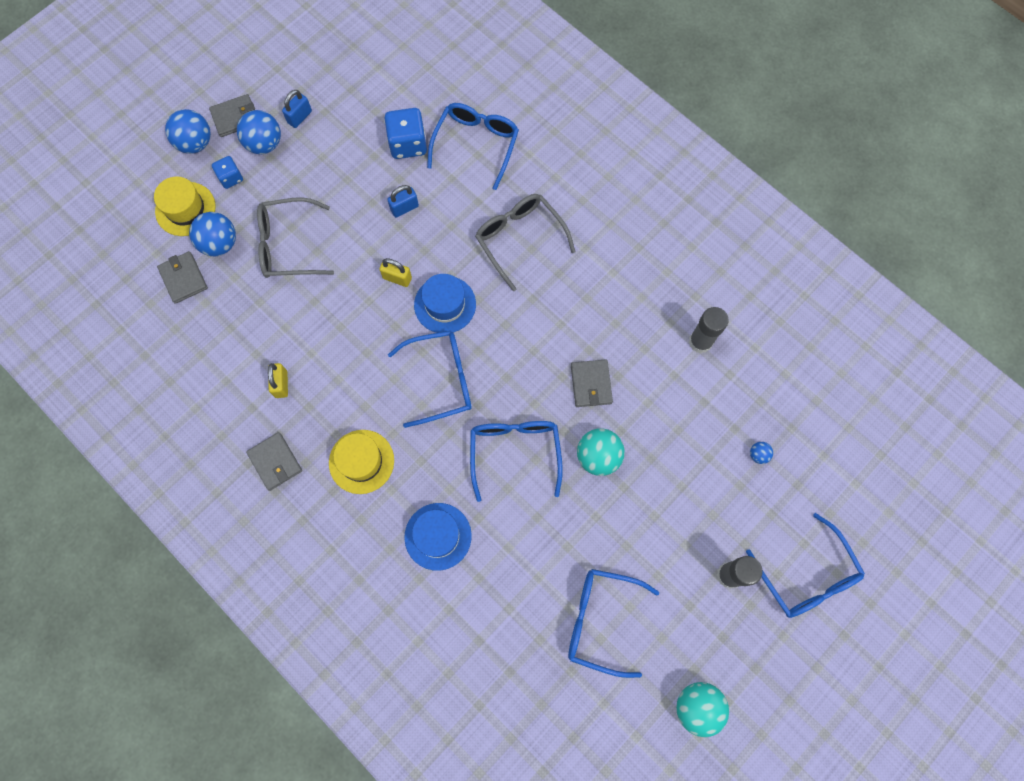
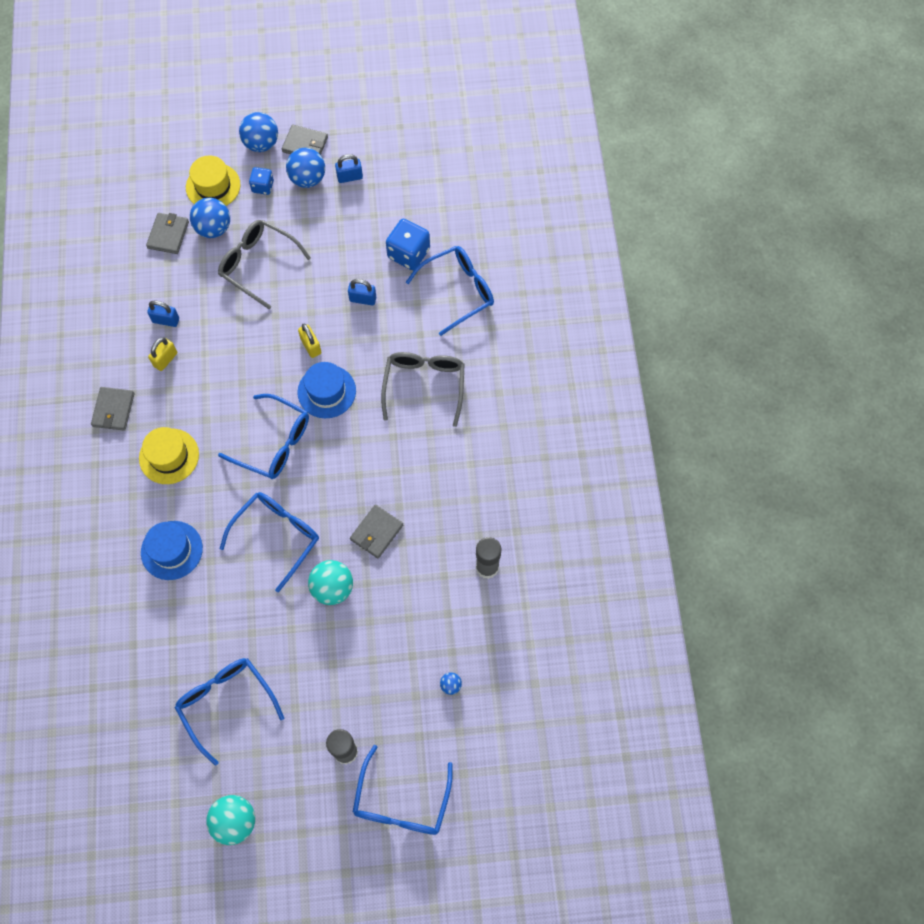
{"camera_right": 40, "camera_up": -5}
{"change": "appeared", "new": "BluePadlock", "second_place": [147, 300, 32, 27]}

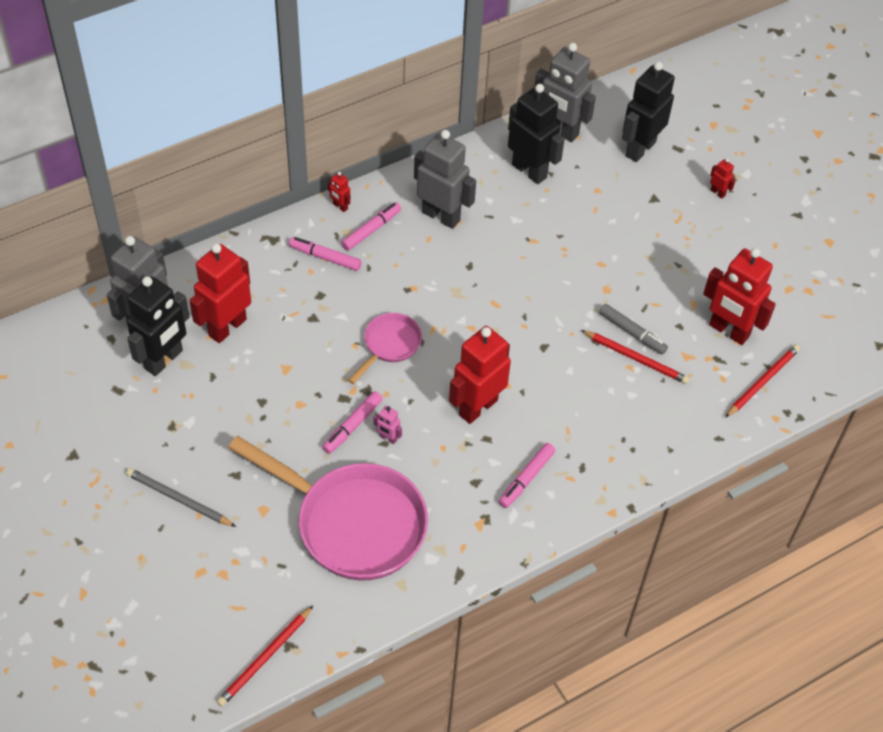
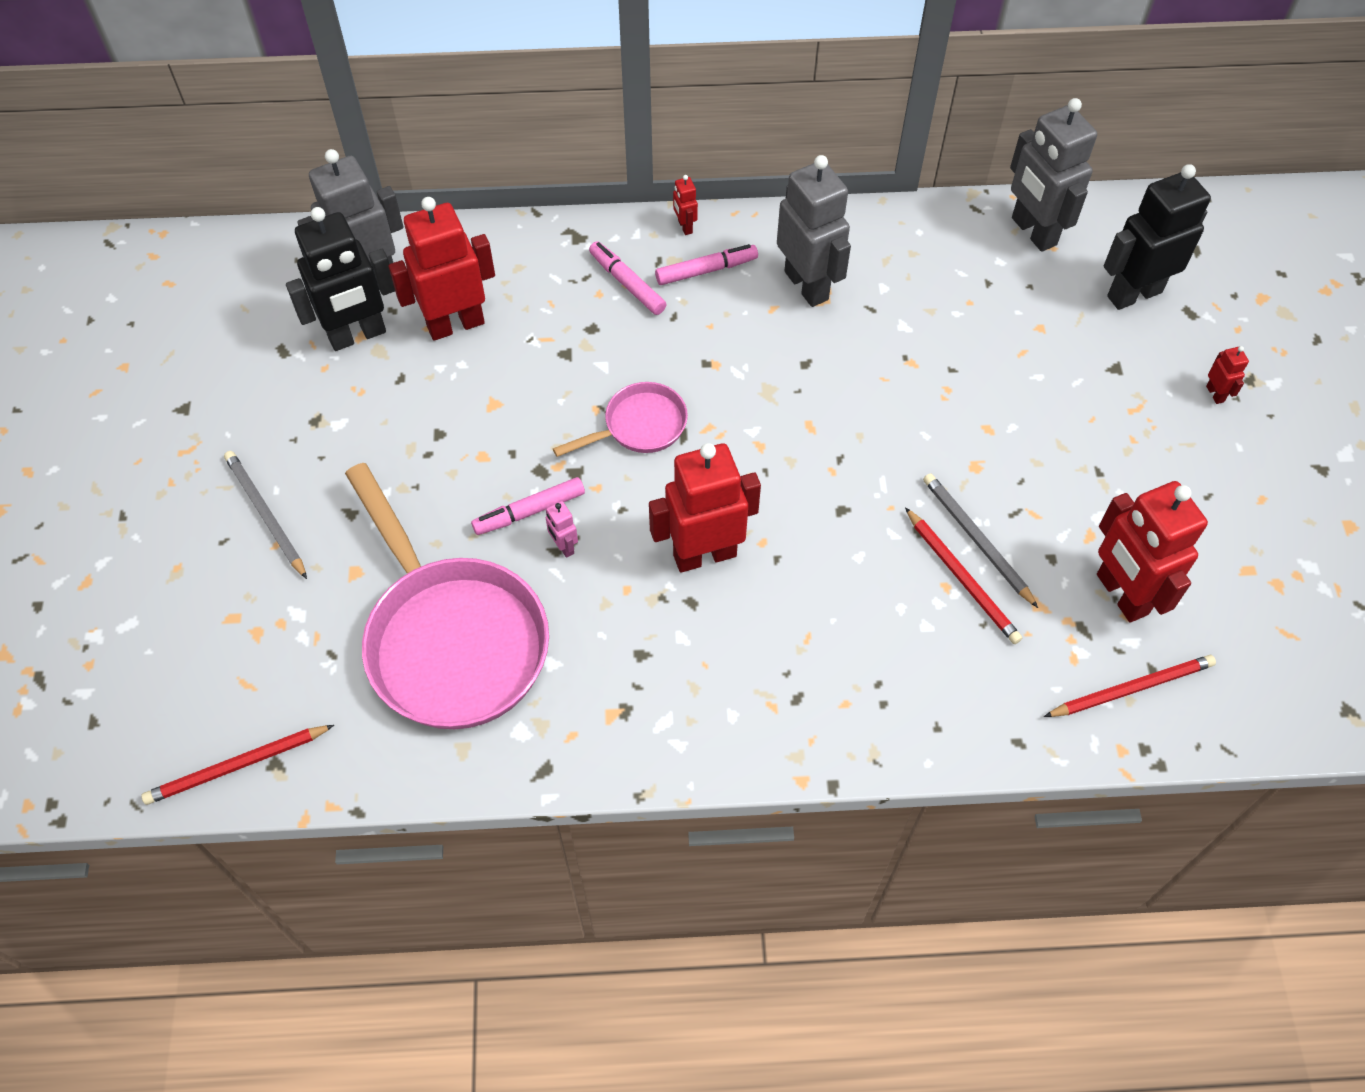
{"camera_right": 30, "camera_up": 5}
{"change": "missing", "old": "PinkMarker", "first_place": [499, 443, 56, 65]}
{"change": "missing", "old": "BlackRobot", "first_place": [508, 84, 57, 100]}
{"change": "exchanged", "old": "GreyMarker", "new": "GreyPencil", "first_place": [599, 304, 69, 51], "second_place": [923, 473, 115, 135]}

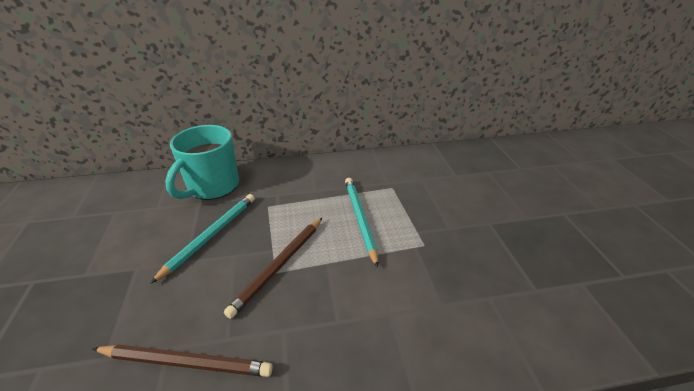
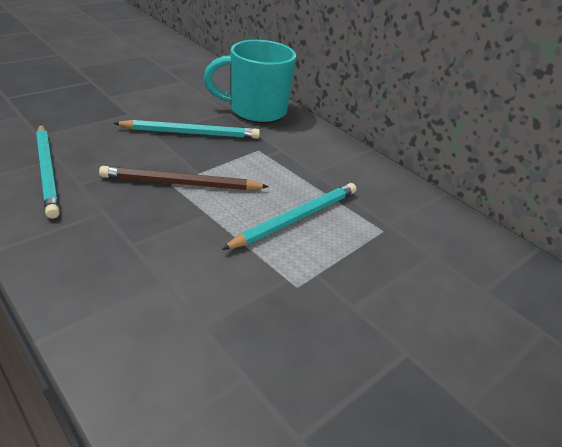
{"camera_right": 55, "camera_up": 0}
{"change": "colour", "old": "BrownPencil", "new": "TurquoisePencil", "first_place": [92, 344, 181, 33], "second_place": [36, 125, 24, 94]}

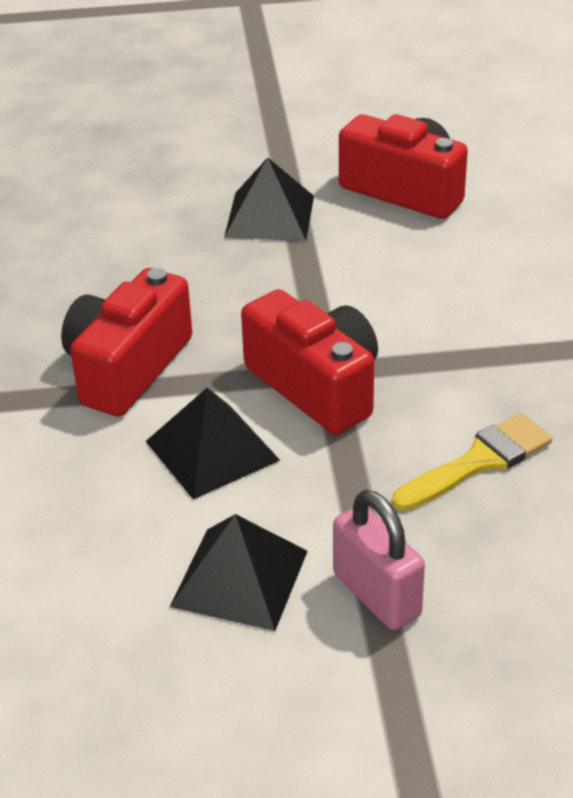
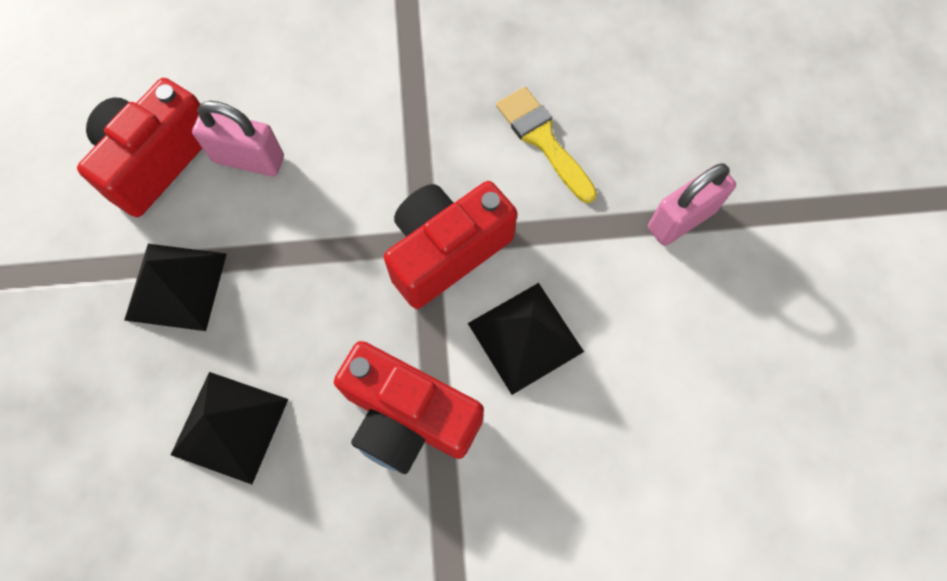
{"camera_right": -90, "camera_up": 30}
{"change": "appeared", "new": "PinkPadlock", "second_place": [192, 101, 92, 75]}
{"change": "relocated", "old": "BlackPyramid", "first_place": [170, 514, 138, 117], "second_place": [171, 372, 117, 112]}

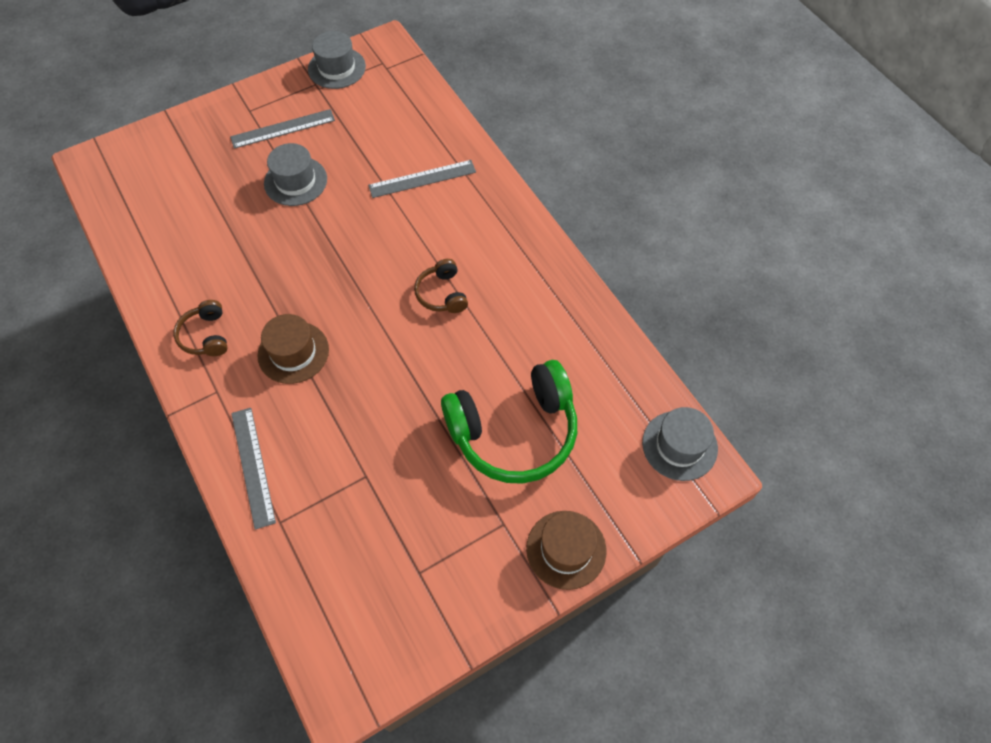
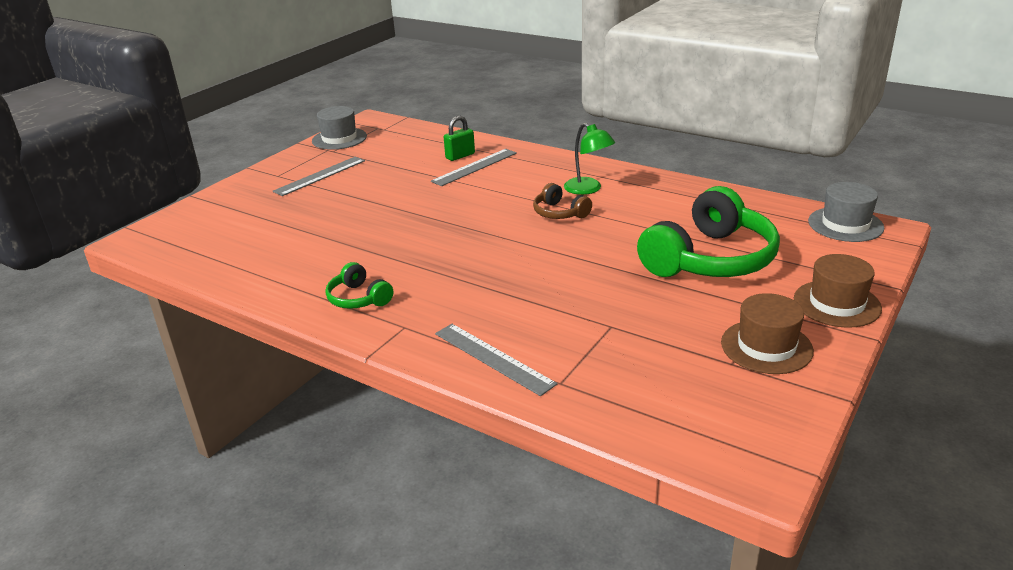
{"camera_right": -25, "camera_up": -30}
{"change": "missing", "old": "GreyHat", "first_place": [264, 143, 63, 63]}
{"change": "appeared", "new": "GreenPadlock", "second_place": [444, 116, 31, 45]}
{"change": "appeared", "new": "GreenLamp", "second_place": [564, 123, 51, 72]}
{"change": "relocated", "old": "BrownHat", "first_place": [258, 314, 71, 70], "second_place": [721, 293, 93, 81]}
{"change": "colour", "old": "BrownHeadphones", "new": "GreenHeadphones", "first_place": [173, 300, 55, 56], "second_place": [325, 262, 68, 47]}

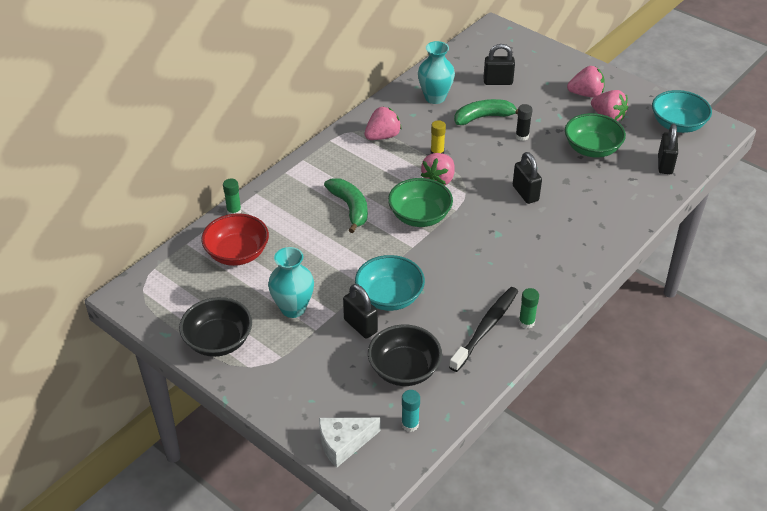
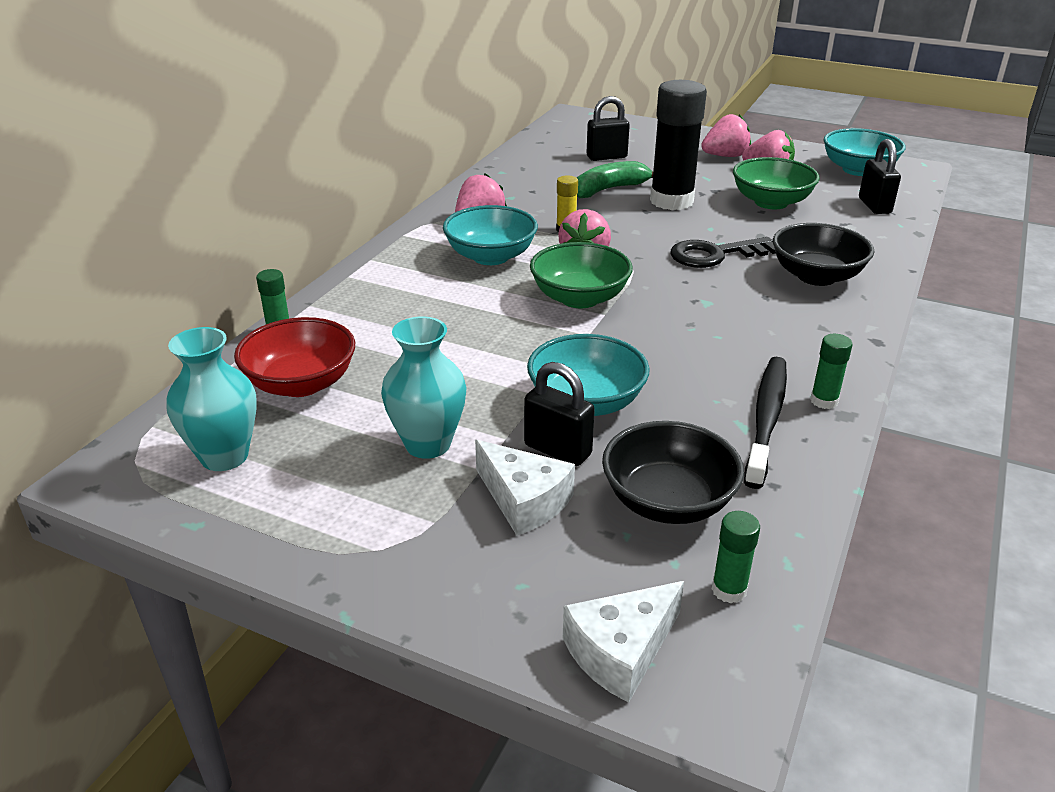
{"camera_right": -15, "camera_up": -10}
{"change": "missing", "old": "GreenBanana", "first_place": [324, 178, 44, 55]}
{"change": "appeared", "new": "TurquoiseBowl", "second_place": [443, 205, 95, 60]}
{"change": "appeared", "new": "WhiteCheese", "second_place": [475, 440, 100, 96]}
{"change": "relocated", "old": "BlackBowl", "first_place": [179, 297, 73, 60], "second_place": [773, 223, 101, 63]}
{"change": "relocated", "old": "TurquoiseVase", "first_place": [418, 41, 37, 63], "second_place": [166, 327, 91, 144]}
{"change": "exchanged", "old": "BlackPadlock", "new": "BlackKey", "first_place": [513, 152, 29, 52], "second_place": [670, 237, 106, 31]}
{"change": "colour", "old": "TurquoiseGlueStick", "new": "GreenGlueStick", "first_place": [401, 390, 19, 42], "second_place": [712, 511, 48, 92]}
{"change": "size", "old": "BlackGlueStick", "first_place": [515, 104, 18, 37], "second_place": [650, 80, 57, 130], "factor": 2.28}

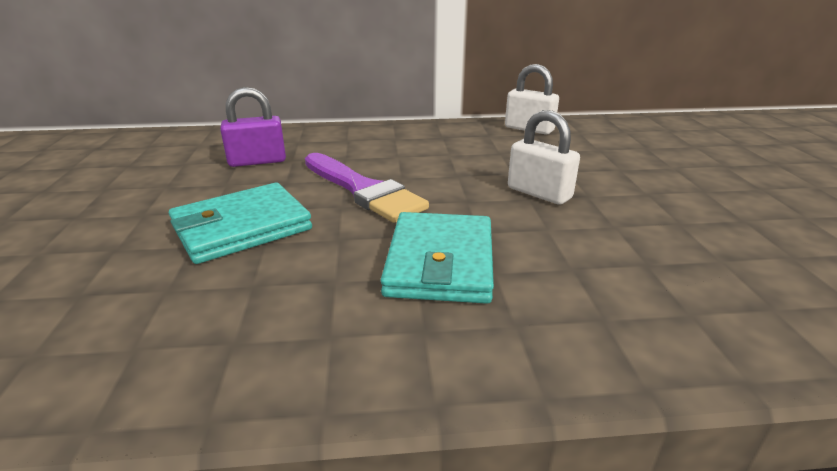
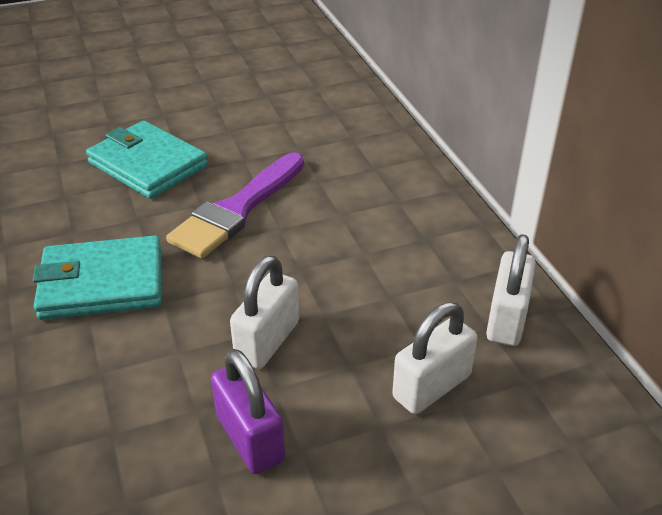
{"camera_right": 75, "camera_up": 10}
{"change": "appeared", "new": "WhitePadlock", "second_place": [392, 302, 85, 112]}
{"change": "relocated", "old": "PurplePadlock", "first_place": [220, 87, 66, 80], "second_place": [211, 349, 74, 125]}

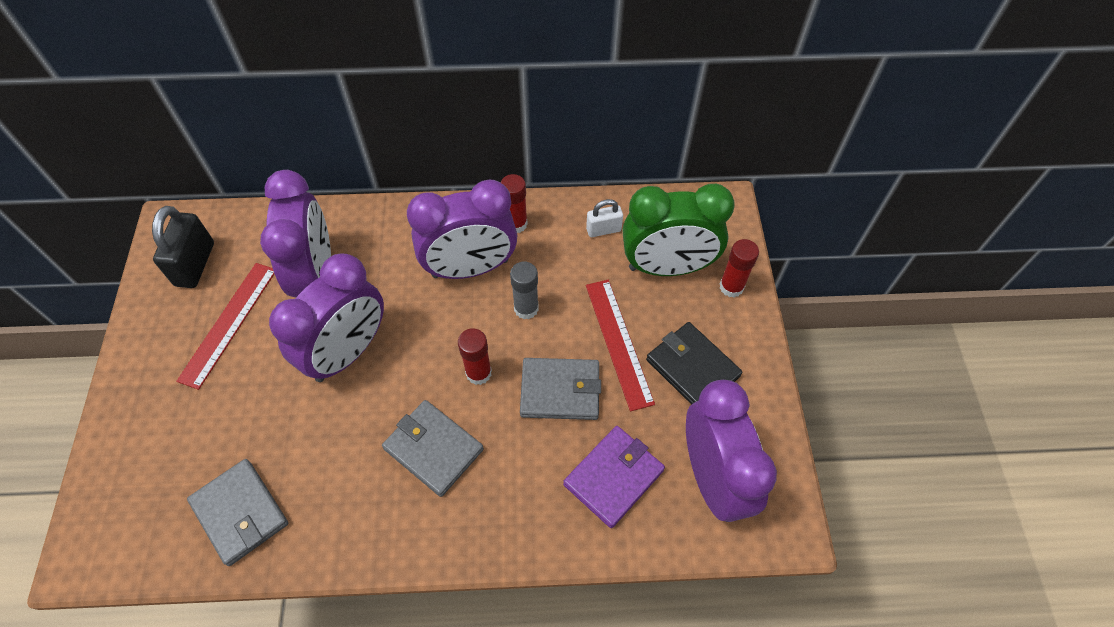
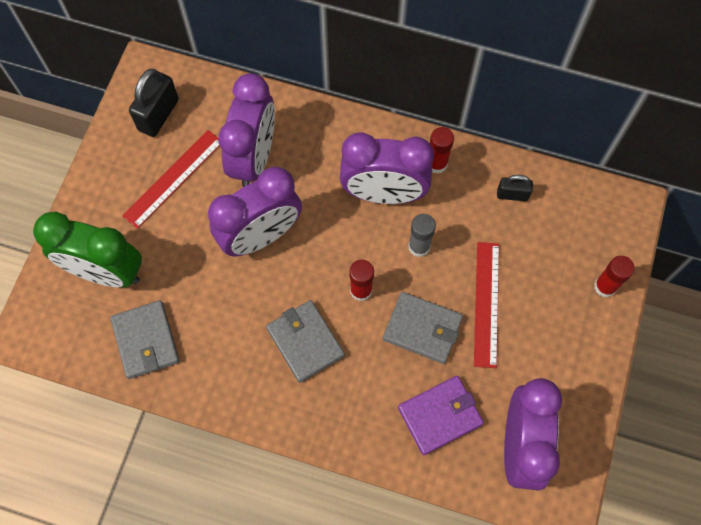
{"camera_right": 20, "camera_up": 10}
{"change": "missing", "old": "BlackWallet", "first_place": [646, 322, 96, 83]}
{"change": "relocated", "old": "GreenClock", "first_place": [623, 184, 112, 92], "second_place": [33, 211, 109, 76]}
{"change": "colour", "old": "WhitePadlock", "new": "BlackPadlock", "first_place": [586, 199, 37, 38], "second_place": [497, 175, 36, 26]}

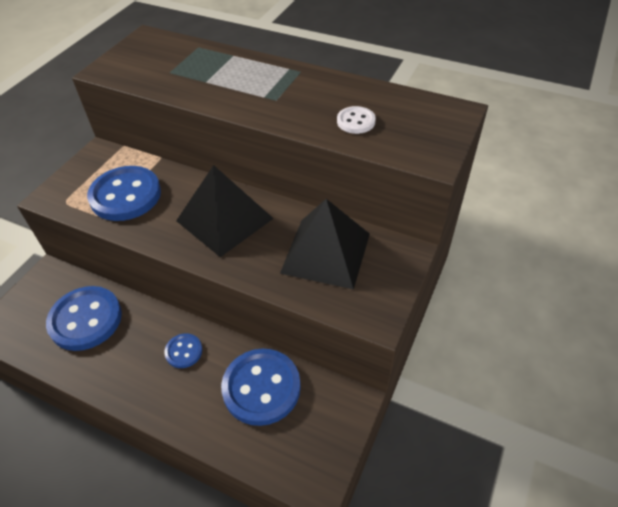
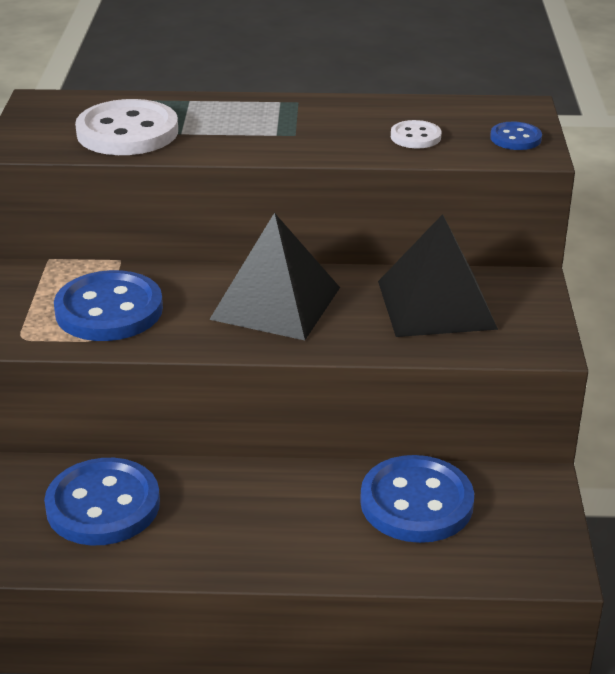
{"camera_right": -25, "camera_up": -15}
{"change": "appeared", "new": "WhiteButton", "second_place": [75, 99, 103, 56]}
{"change": "relocated", "old": "BlueButton", "first_place": [164, 333, 38, 35], "second_place": [490, 122, 52, 28]}

